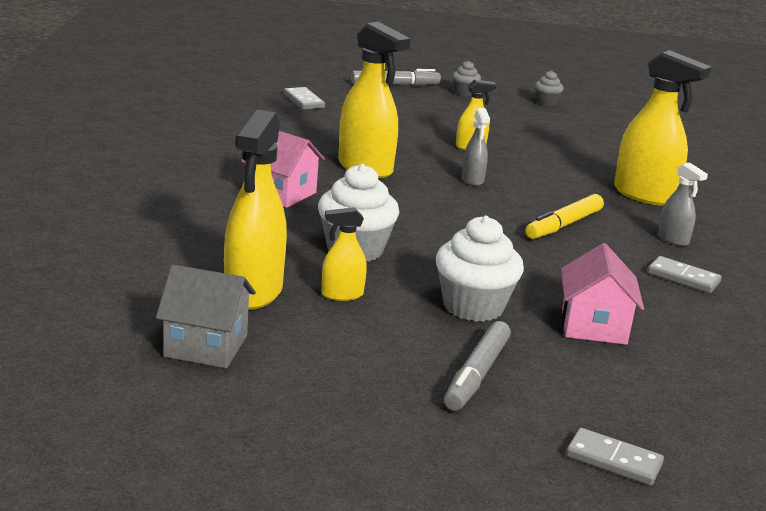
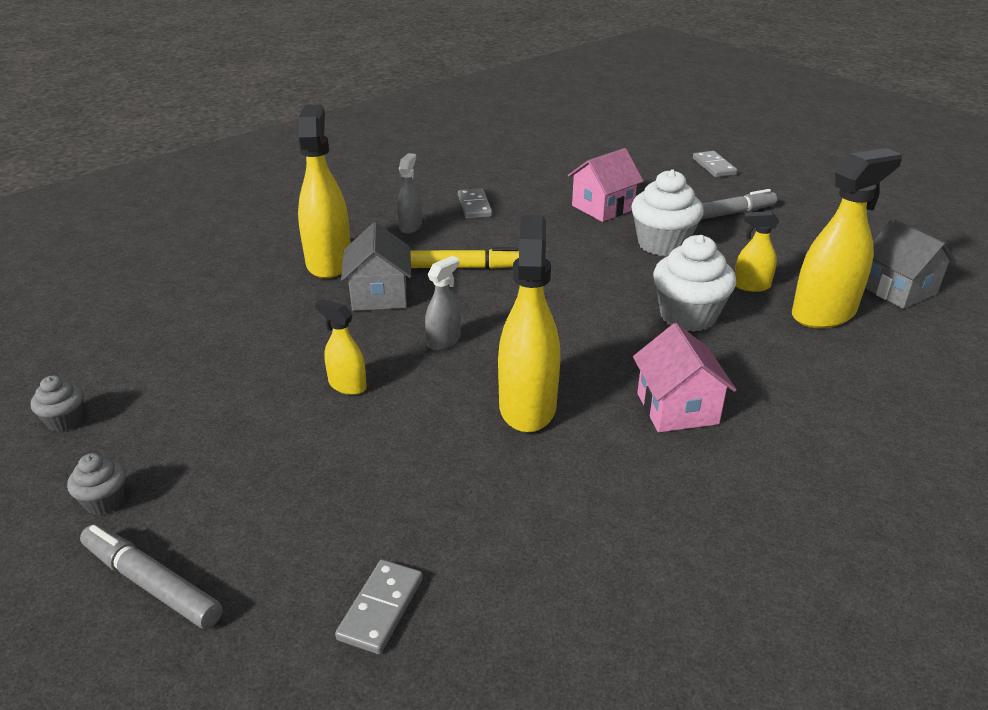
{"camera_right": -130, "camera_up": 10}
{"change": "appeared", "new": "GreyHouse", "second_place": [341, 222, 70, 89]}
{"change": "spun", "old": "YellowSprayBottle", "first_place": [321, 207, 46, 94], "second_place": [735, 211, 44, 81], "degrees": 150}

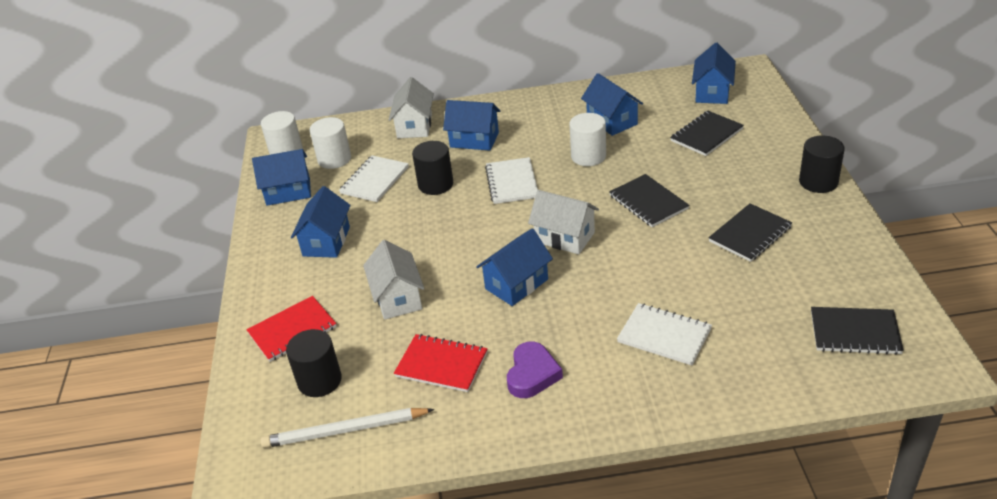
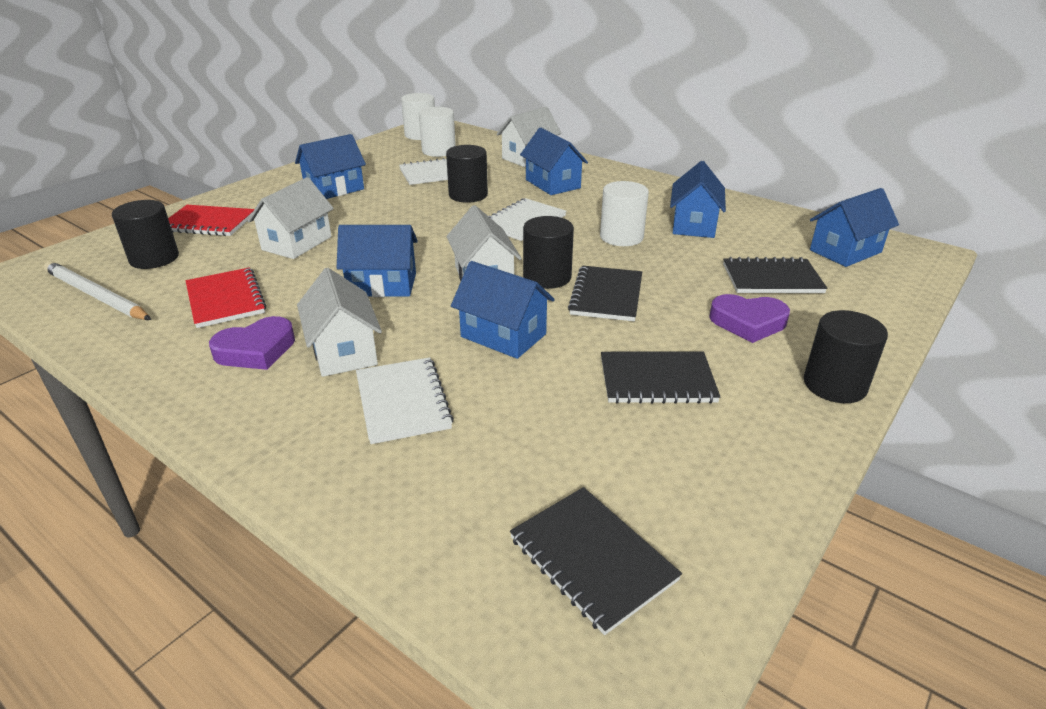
{"camera_right": 40, "camera_up": -5}
{"change": "appeared", "new": "WhiteHouse", "second_place": [297, 268, 85, 109]}
{"change": "appeared", "new": "BlackCylinder", "second_place": [523, 216, 51, 73]}
{"change": "appeared", "new": "PurpleHeart", "second_place": [709, 294, 81, 49]}
{"change": "relocated", "old": "BlueHouse", "first_place": [252, 149, 59, 57], "second_place": [451, 261, 104, 98]}

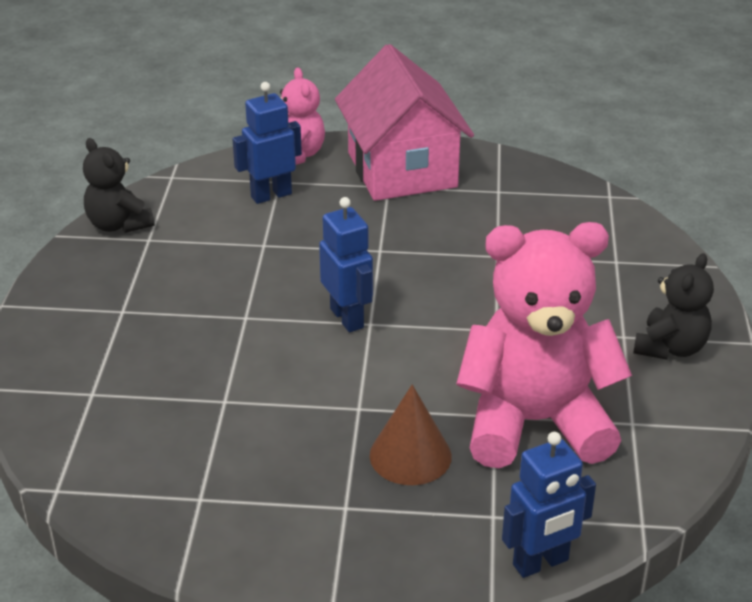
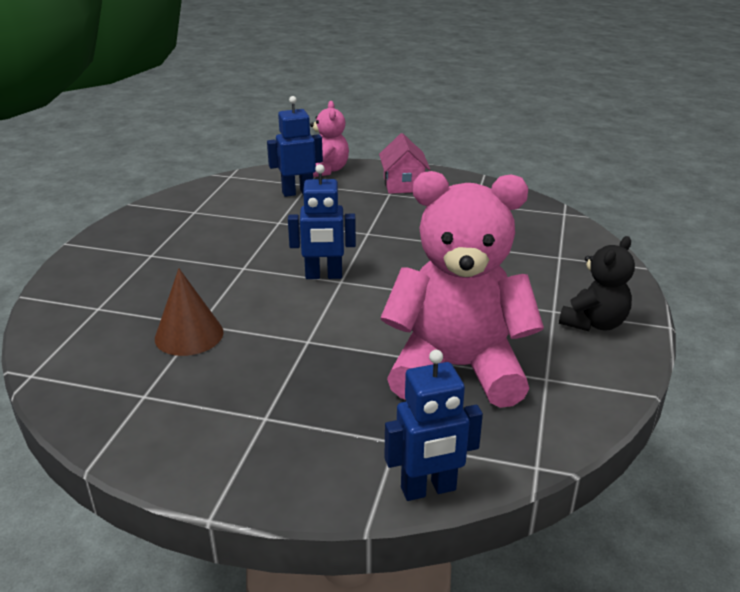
{"camera_right": 10, "camera_up": -5}
{"change": "missing", "old": "BlackTeddyBear", "first_place": [83, 138, 71, 95]}
{"change": "relocated", "old": "BrownCone", "first_place": [370, 385, 82, 100], "second_place": [155, 268, 69, 88]}
{"change": "spun", "old": "BlueRobot", "first_place": [319, 197, 54, 135], "second_place": [288, 164, 68, 115], "degrees": 105}
{"change": "size", "old": "PinkHouse", "first_place": [335, 44, 139, 157], "second_place": [379, 133, 51, 61], "factor": 0.52}

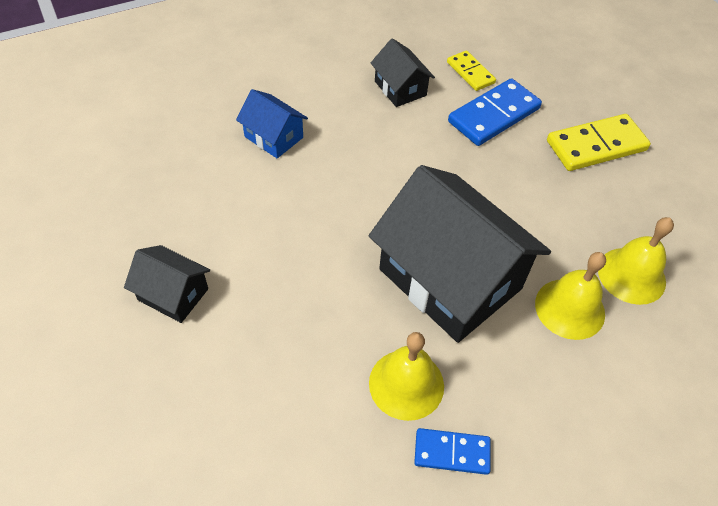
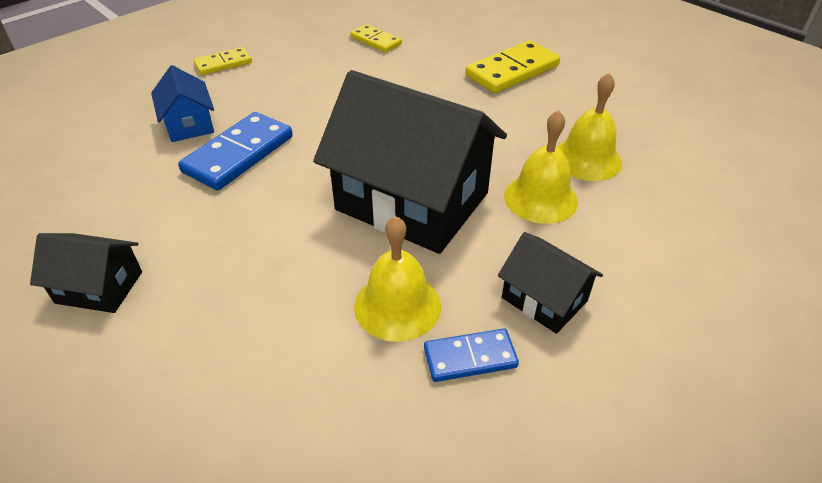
{"camera_right": -15, "camera_up": -10}
{"change": "appeared", "new": "YellowDomino", "second_place": [193, 47, 59, 28]}
{"change": "relocated", "old": "BlackHouse", "first_place": [371, 38, 64, 69], "second_place": [498, 232, 105, 102]}
{"change": "relocated", "old": "BlueDomino", "first_place": [448, 78, 94, 68], "second_place": [178, 112, 115, 78]}
{"change": "spun", "old": "BlueHouse", "first_place": [236, 89, 72, 69], "second_place": [151, 65, 63, 77], "degrees": 45}

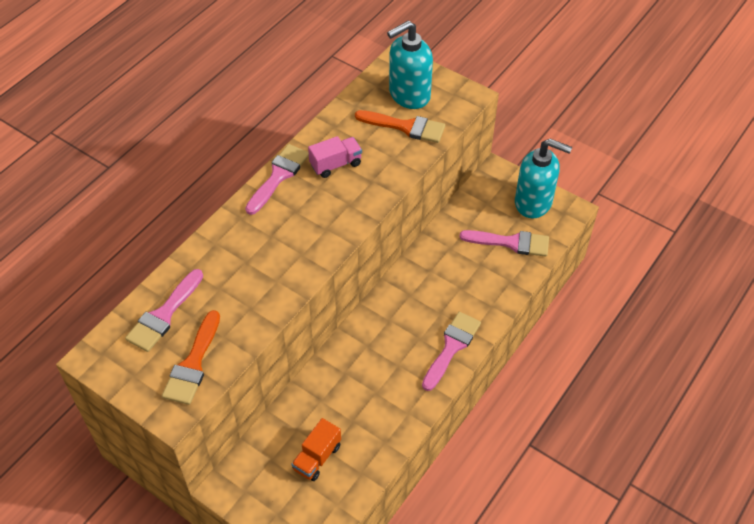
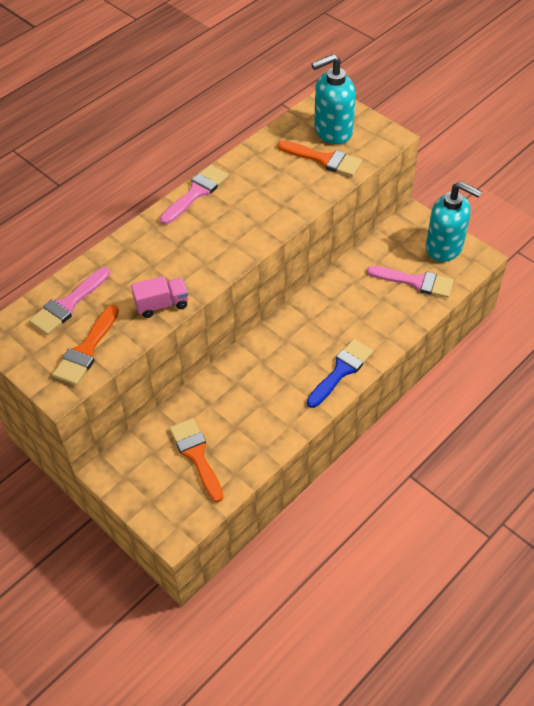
{"camera_right": 10, "camera_up": 0}
{"change": "relocated", "old": "PinkTruck", "first_place": [308, 136, 54, 42], "second_place": [131, 276, 57, 42]}
{"change": "exchanged", "old": "OrangeTruck", "new": "OrangeBrush", "first_place": [291, 418, 50, 63], "second_place": [169, 418, 55, 84]}
{"change": "colour", "old": "PinkBrush", "new": "BlueBrush", "first_place": [422, 312, 59, 79], "second_place": [307, 339, 66, 69]}

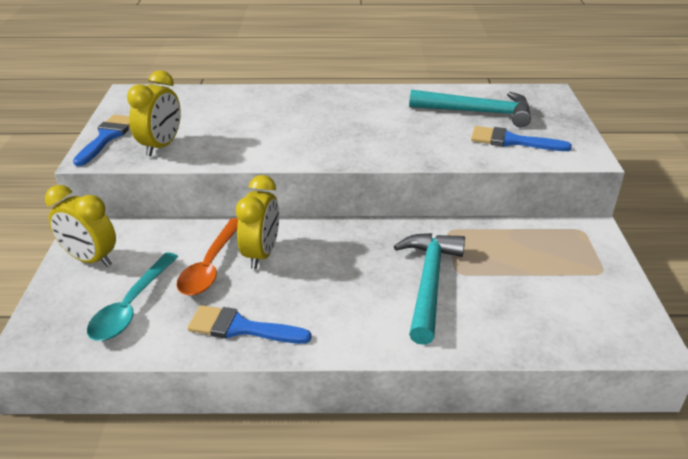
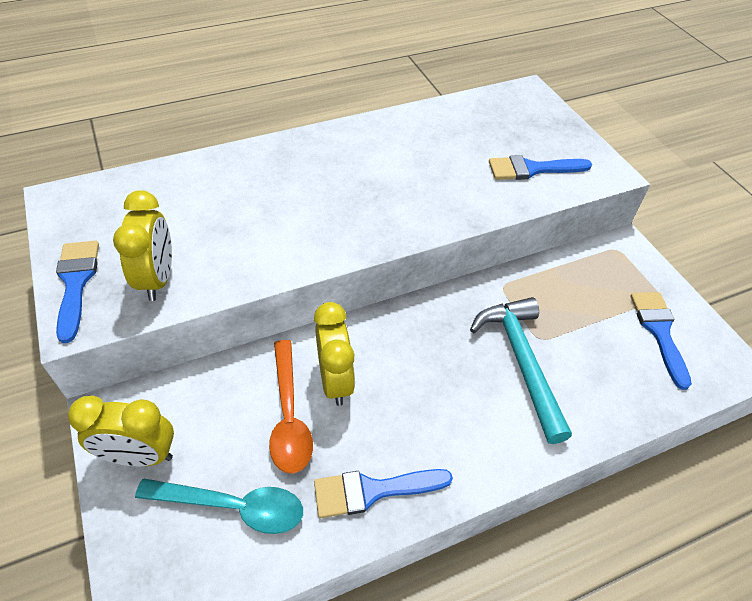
{"camera_right": -25, "camera_up": 15}
{"change": "missing", "old": "TurquoiseHammer", "first_place": [409, 90, 122, 38]}
{"change": "appeared", "new": "BlueBrush", "second_place": [630, 292, 62, 98]}
{"change": "spun", "old": "TurquoiseSpoon", "first_place": [87, 252, 91, 89], "second_place": [135, 478, 168, 56], "degrees": -75}

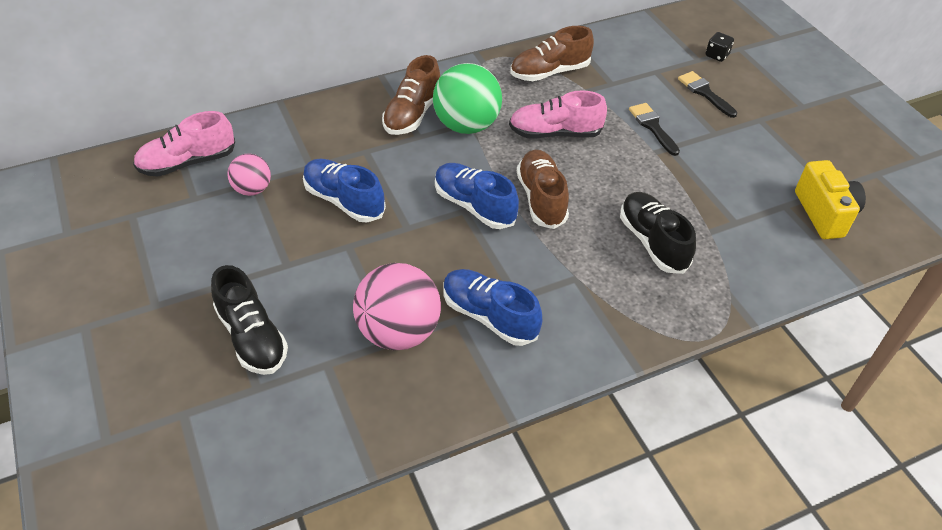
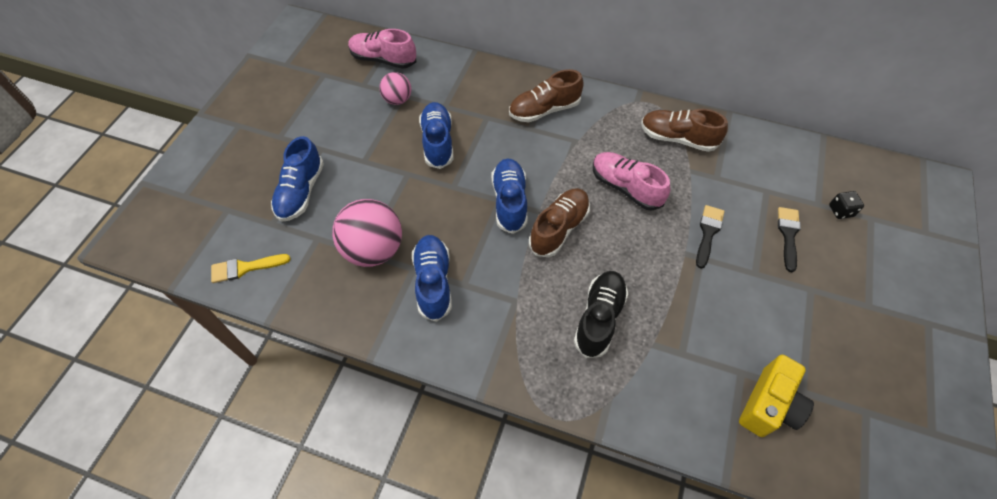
{"camera_right": 45, "camera_up": 10}
{"change": "missing", "old": "GreenBall", "first_place": [433, 63, 69, 71]}
{"change": "appeared", "new": "YellowBrush", "second_place": [211, 254, 80, 29]}
{"change": "colour", "old": "BlackShoe", "new": "BlueShoe", "first_place": [211, 265, 77, 110], "second_place": [271, 136, 53, 86]}

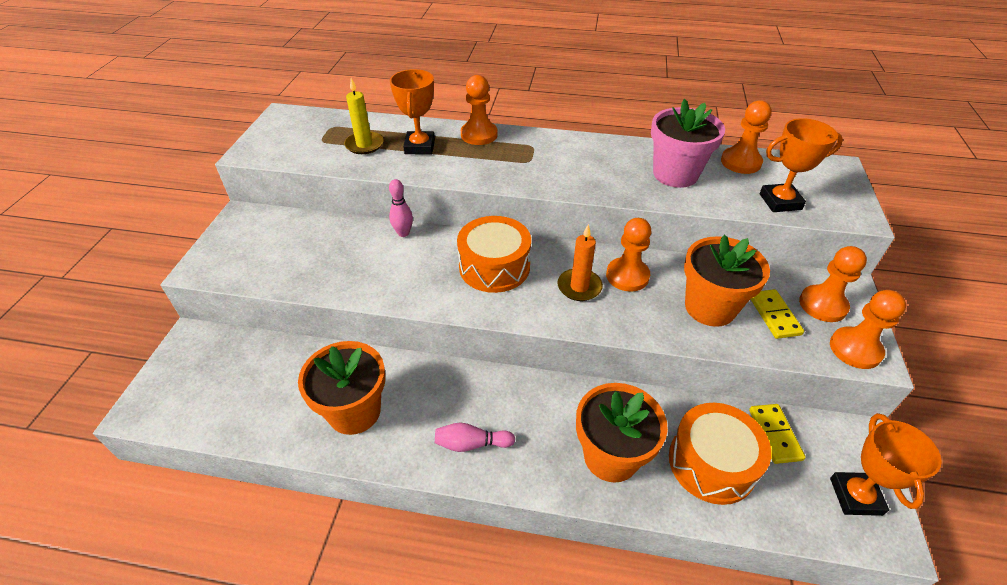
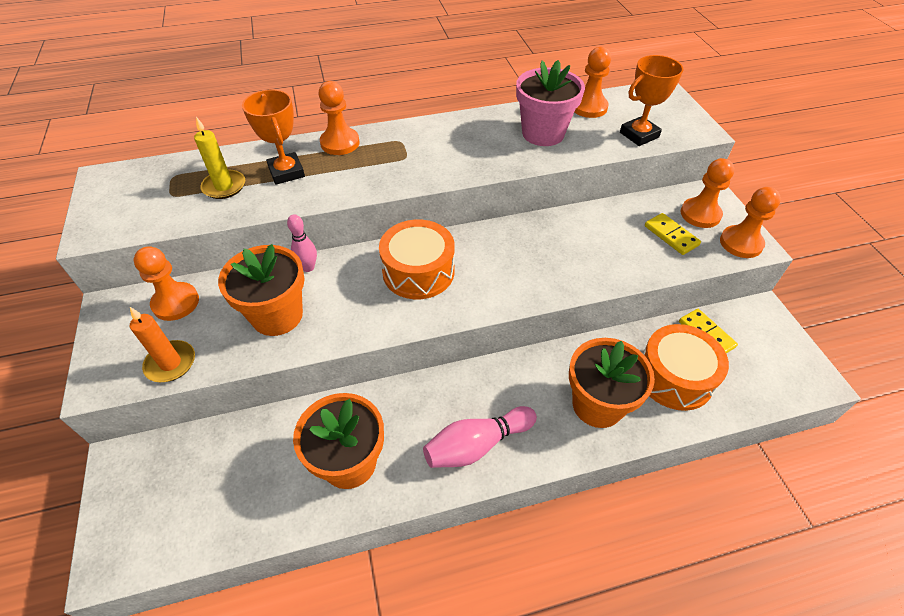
{"camera_right": -25, "camera_up": 5}
{"change": "missing", "old": "OrangeTrophy", "first_place": [830, 413, 112, 103]}
{"change": "relocated", "old": "OrangeCandle", "first_place": [557, 224, 46, 77], "second_place": [130, 307, 65, 75]}
{"change": "relocated", "old": "OrangePawn", "first_place": [606, 218, 45, 74], "second_place": [133, 246, 66, 75]}
{"change": "relocated", "old": "OrangeFlowerPot", "first_place": [684, 235, 86, 92], "second_place": [218, 244, 87, 92]}
{"change": "size", "old": "PinkBowlingPin", "first_place": [435, 422, 80, 30], "second_place": [423, 406, 114, 62], "factor": 1.55}

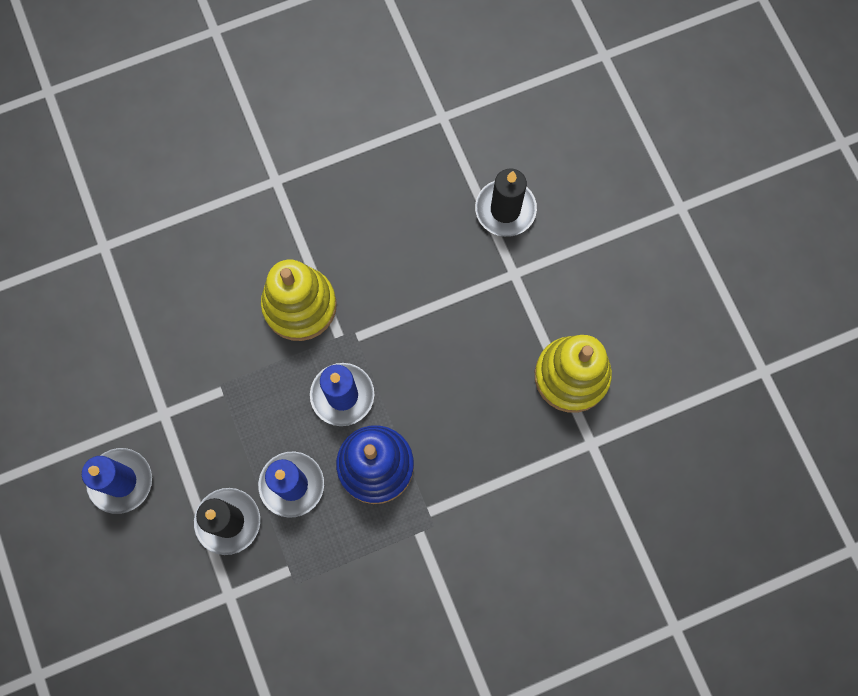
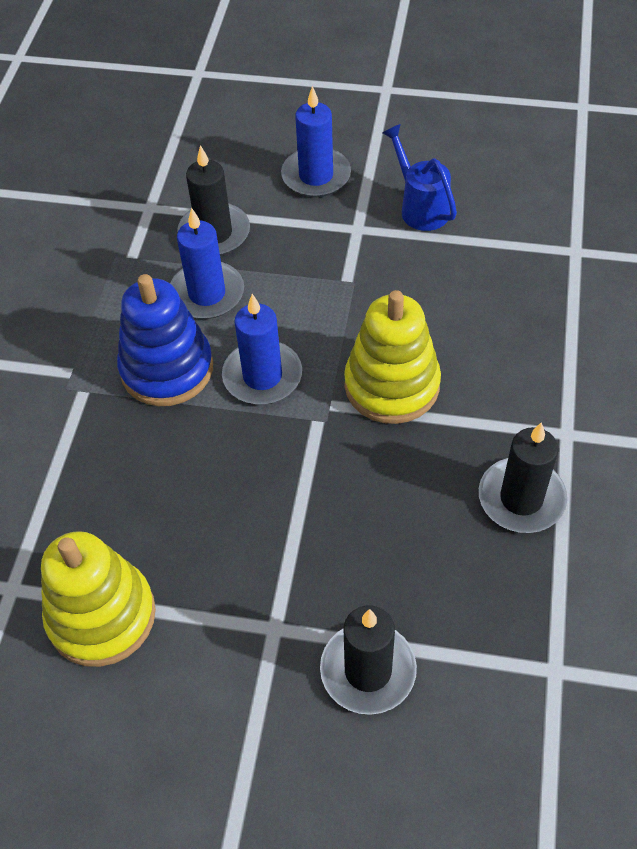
{"camera_right": 125, "camera_up": -20}
{"change": "appeared", "new": "BlueWateringCan", "second_place": [382, 124, 75, 107]}
{"change": "appeared", "new": "BlackCandle", "second_place": [479, 422, 88, 111]}

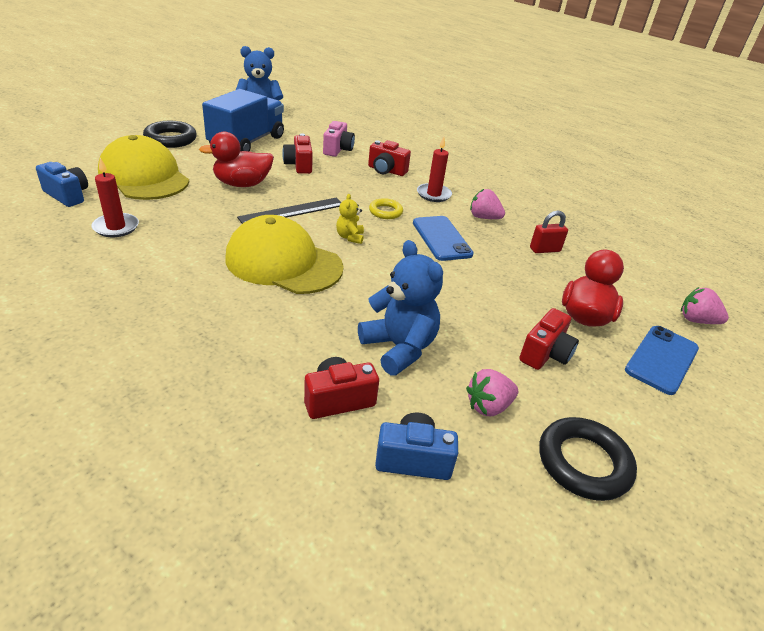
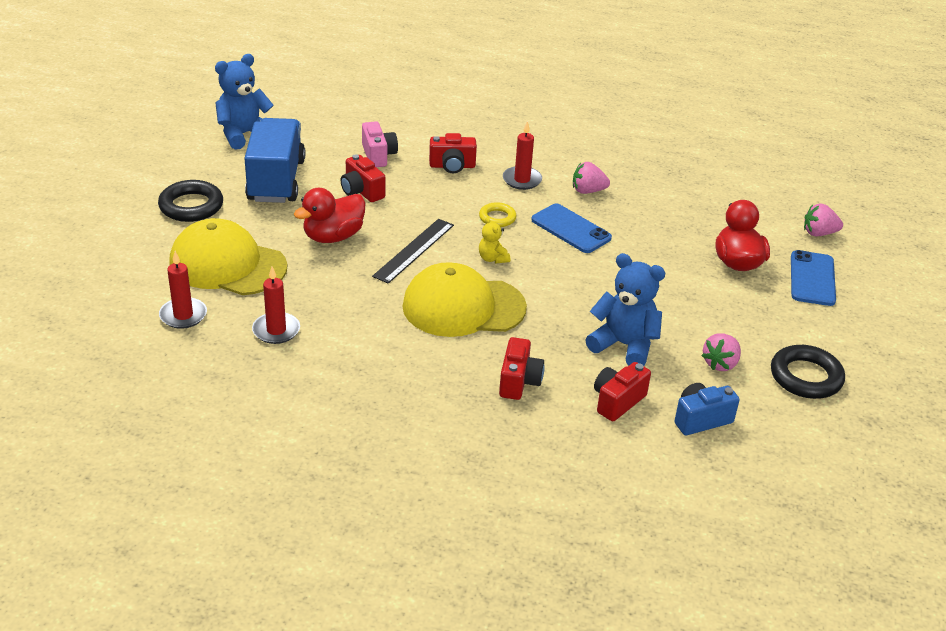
{"camera_right": -25, "camera_up": 0}
{"change": "missing", "old": "RedPadlock", "first_place": [530, 210, 38, 43]}
{"change": "relocated", "old": "RedCamera", "first_place": [519, 308, 60, 62], "second_place": [499, 337, 46, 63]}
{"change": "exchanged", "old": "BlueCamera", "new": "RedCandle", "first_place": [36, 162, 52, 45], "second_place": [159, 251, 48, 78]}

